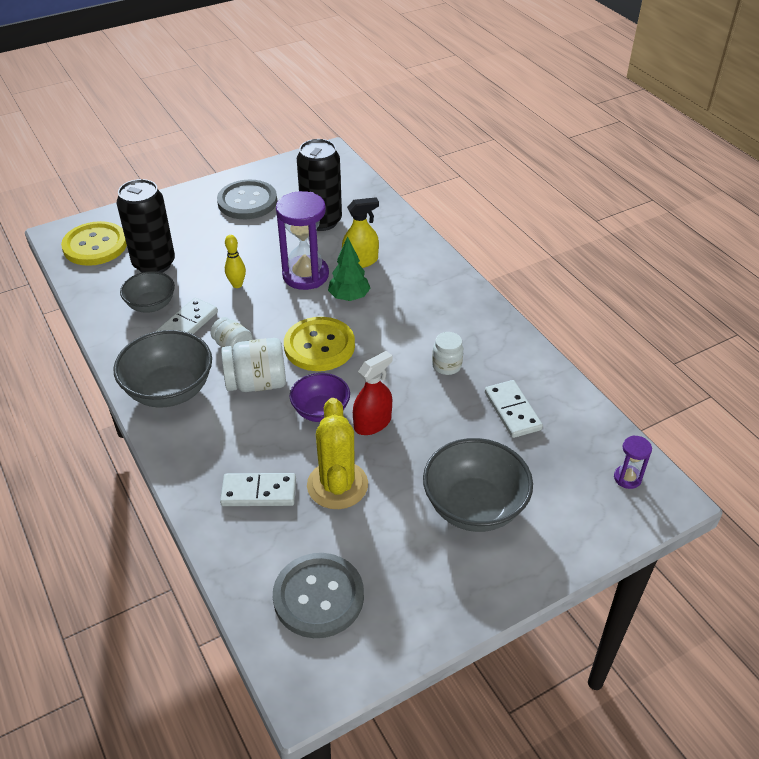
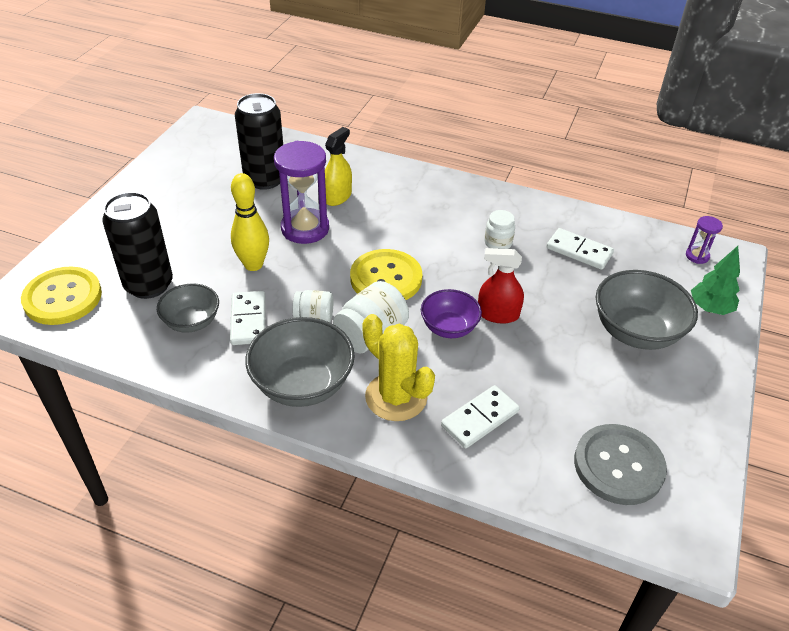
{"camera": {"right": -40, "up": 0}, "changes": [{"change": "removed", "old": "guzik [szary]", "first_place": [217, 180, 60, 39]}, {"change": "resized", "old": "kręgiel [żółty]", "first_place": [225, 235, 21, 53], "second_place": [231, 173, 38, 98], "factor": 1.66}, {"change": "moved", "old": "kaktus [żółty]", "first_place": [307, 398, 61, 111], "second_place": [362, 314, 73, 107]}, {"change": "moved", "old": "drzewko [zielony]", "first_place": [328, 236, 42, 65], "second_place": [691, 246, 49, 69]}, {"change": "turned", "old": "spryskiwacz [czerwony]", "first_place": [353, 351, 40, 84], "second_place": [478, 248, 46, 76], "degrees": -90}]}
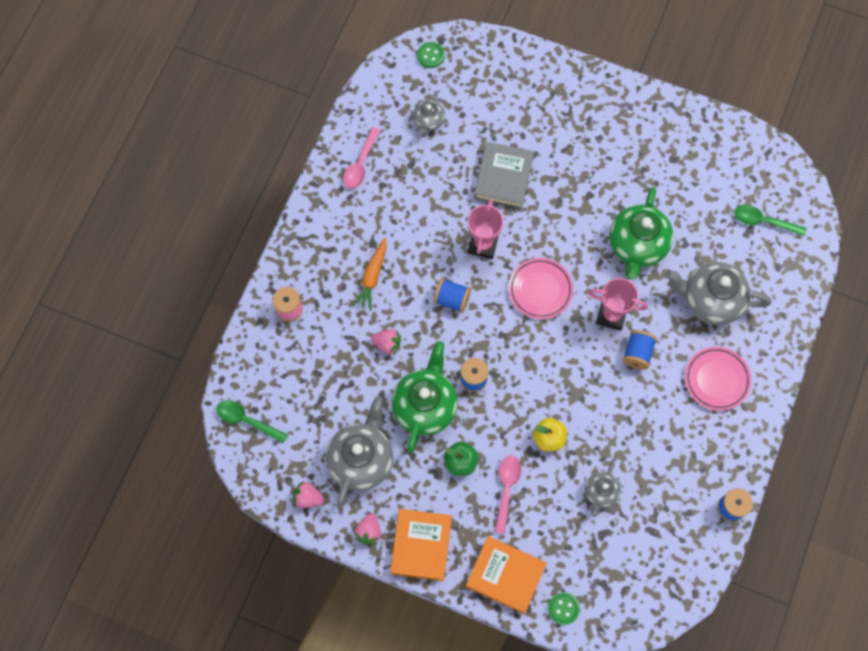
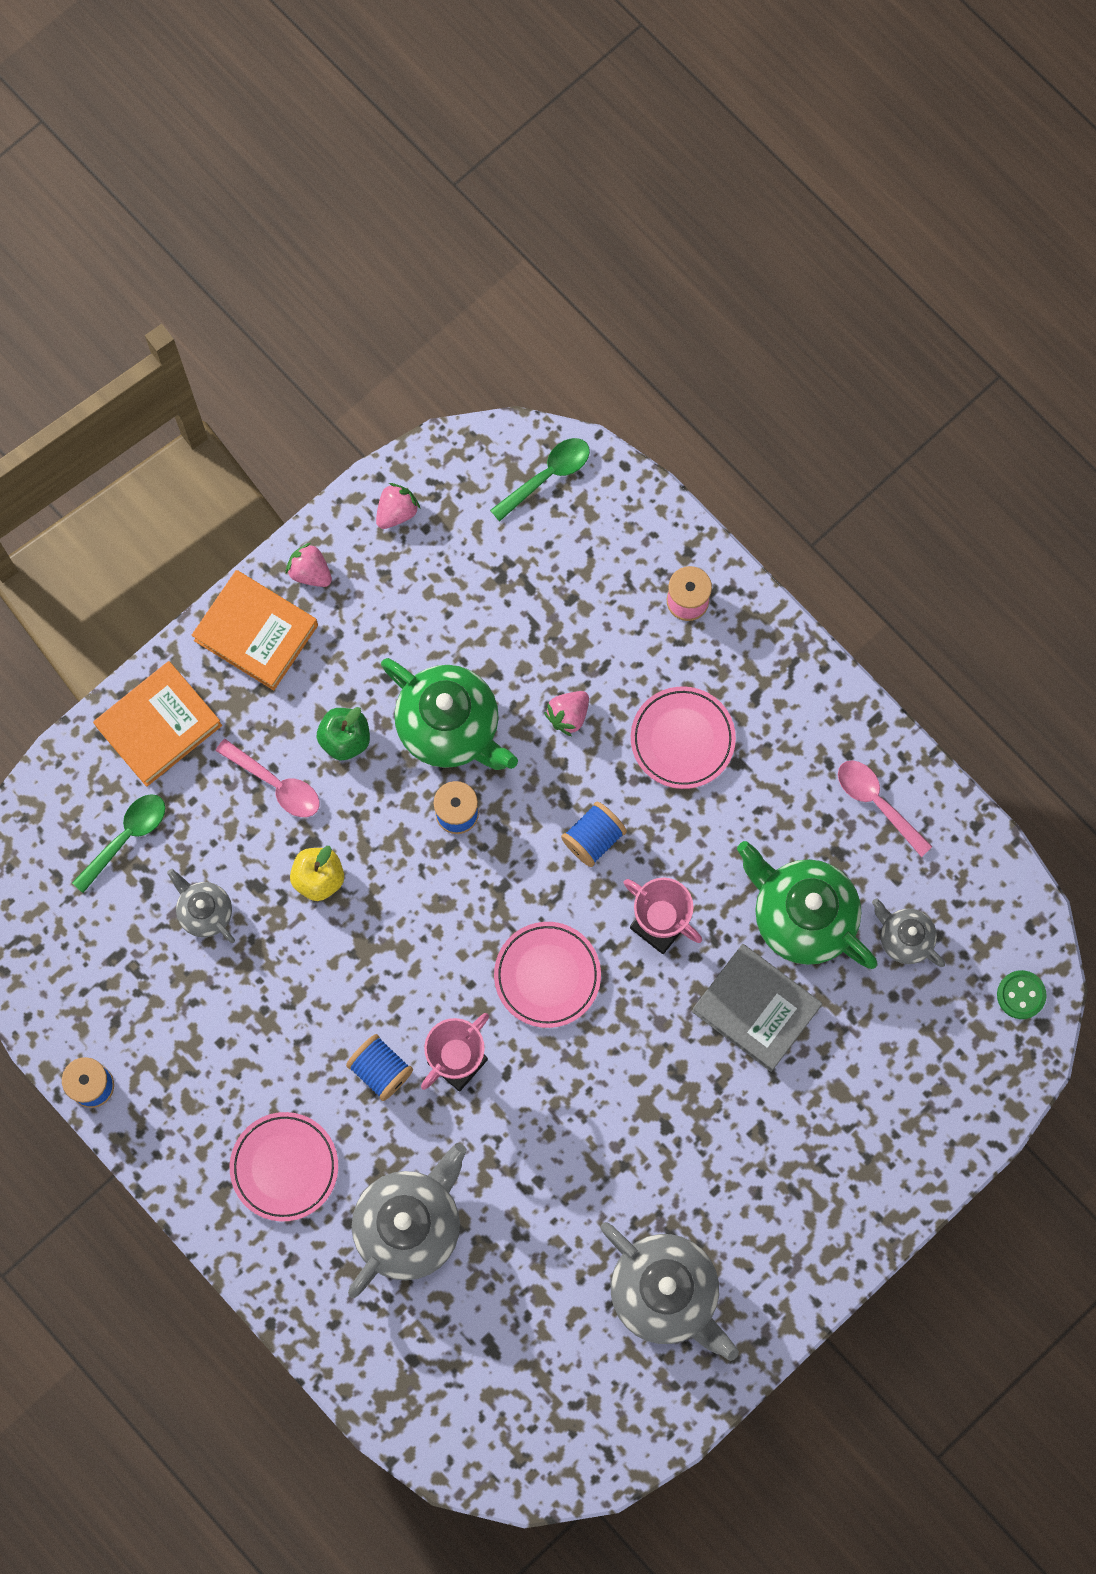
{"camera": {"right": 115, "up": 5}, "changes": [{"change": "moved", "old": "imbryk [szary]", "first_place": [326, 396, 67, 112], "second_place": [601, 1222, 138, 139]}, {"change": "replaced", "old": "marchewka [pomarańczowy]", "new": "talerz [różowy]", "first_place": [353, 238, 34, 73], "second_place": [631, 686, 105, 103]}, {"change": "removed", "old": "guzik [zielony]", "first_place": [548, 592, 32, 33]}, {"change": "moved", "old": "imbryk [zielony]", "first_place": [609, 187, 64, 93], "second_place": [737, 841, 141, 128]}, {"change": "moved", "old": "łyżka [zielony]", "first_place": [735, 205, 72, 31], "second_place": [72, 794, 93, 99]}]}
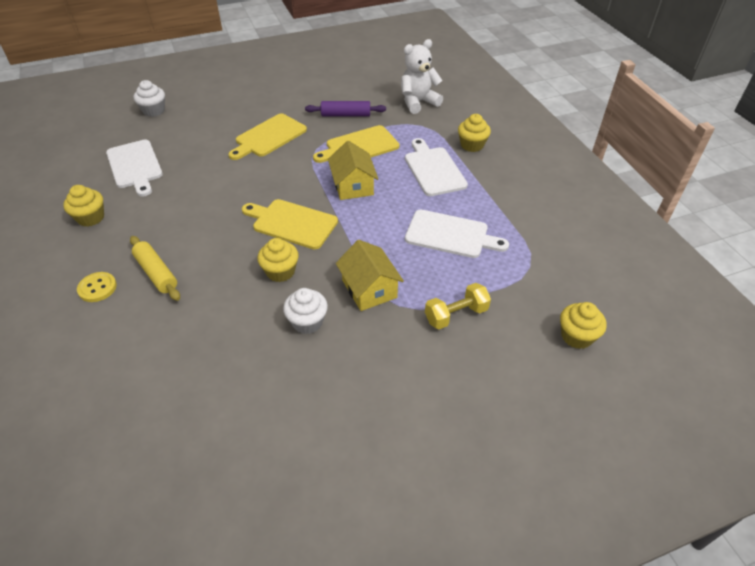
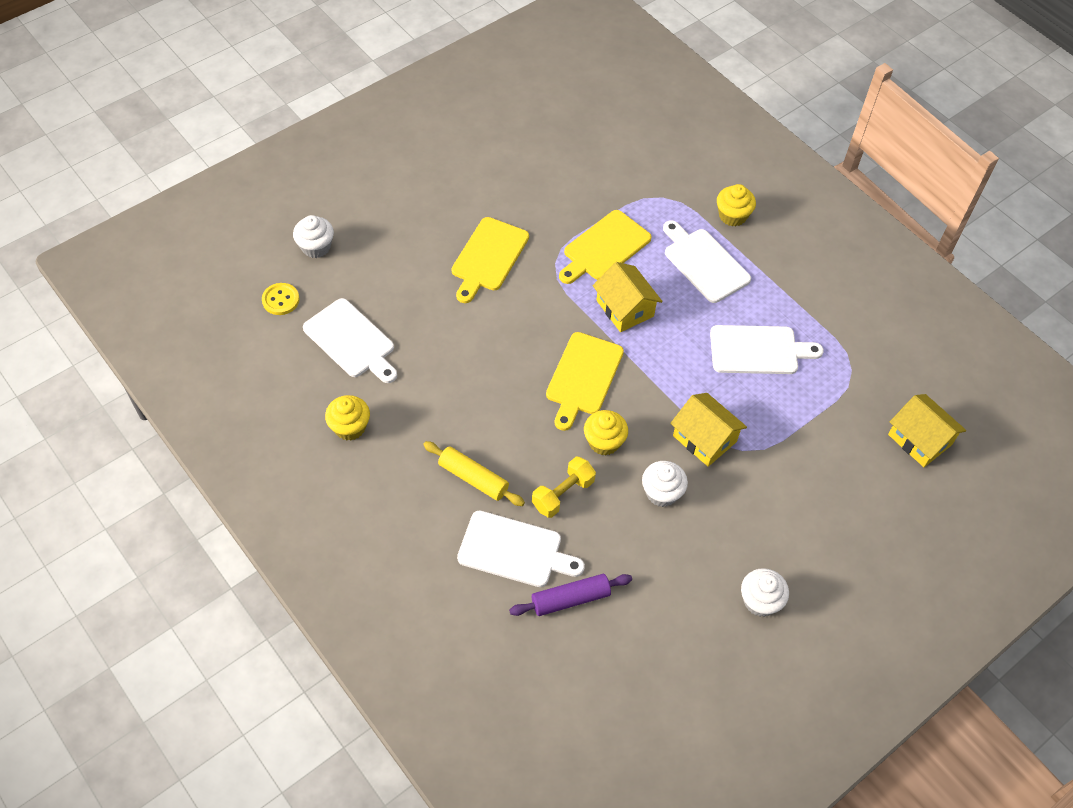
{"camera": {"right": -20, "up": 10}, "changes": [{"change": "moved", "old": "guzik [żółty]", "first_place": [77, 272, 40, 30], "second_place": [262, 283, 38, 32]}, {"change": "turned", "old": "deska do krojenia [żółty]", "first_place": [242, 199, 96, 51], "second_place": [546, 332, 78, 99], "degrees": -75}, {"change": "moved", "old": "wałek do ciasta [fioletowy]", "first_place": [305, 101, 81, 15], "second_place": [509, 574, 123, 42]}, {"change": "removed", "old": "miś [biały]", "first_place": [401, 39, 42, 75]}, {"change": "moved", "old": "hantel [żółty]", "first_place": [425, 283, 66, 46], "second_place": [532, 457, 64, 61]}, {"change": "replaced", "old": "muffinka [żółty]", "new": "domek [żółty]", "first_place": [560, 302, 47, 47], "second_place": [888, 394, 78, 73]}, {"change": "added", "new": "deska do krojenia [biały]", "second_place": [457, 511, 128, 76]}, {"change": "added", "new": "muffinka [biały]", "second_place": [741, 568, 48, 49]}]}
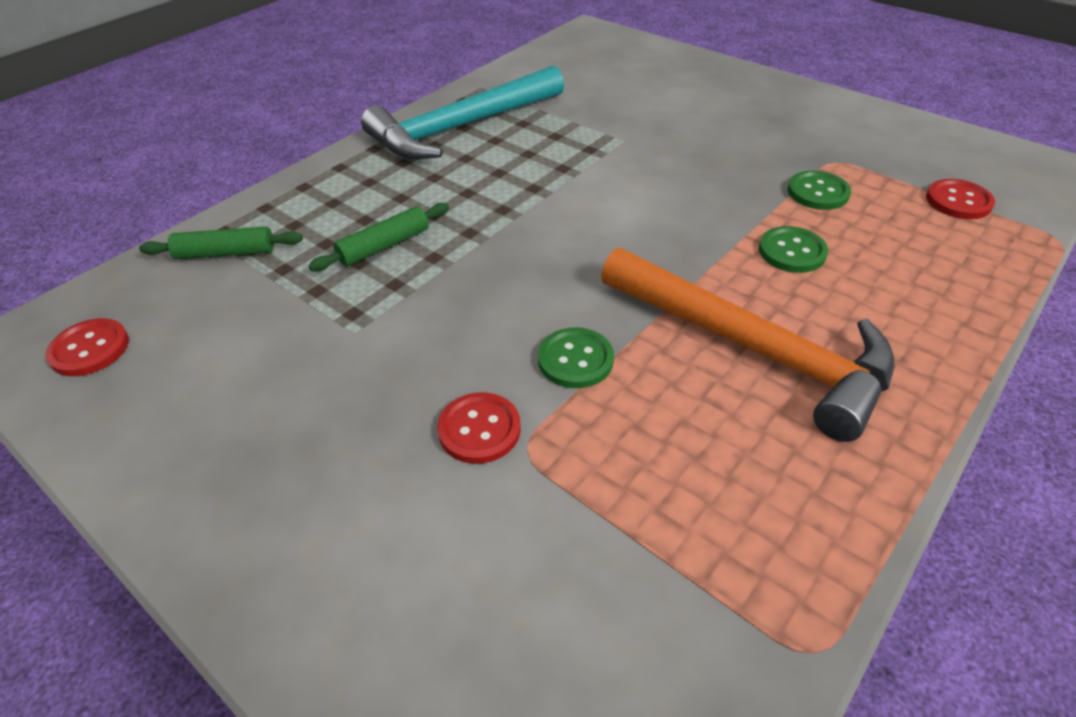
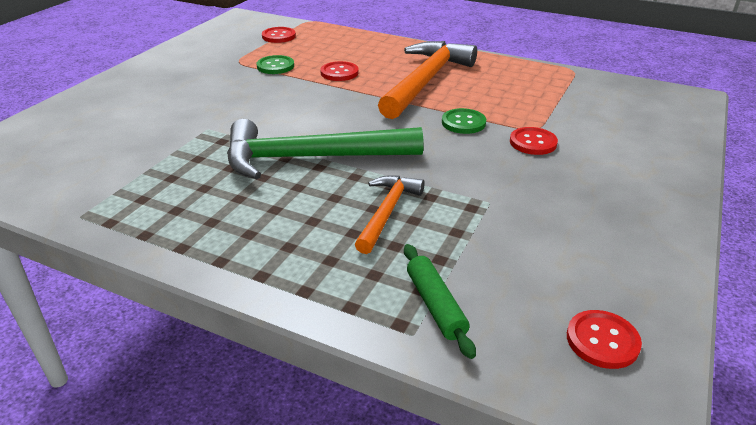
{"camera": {"right": -105, "up": -10}, "changes": [{"change": "replaced", "old": "wałek do ciasta [zielony]", "new": "młotek [pomarańczowy]", "first_place": [308, 203, 141, 69], "second_place": [355, 175, 70, 79]}, {"change": "removed", "old": "młotek [turkusowy]", "first_place": [361, 66, 203, 93]}, {"change": "recoloured", "old": "guzik [zielony]", "new": "guzik [czerwony]", "first_place": [759, 226, 69, 47], "second_place": [320, 61, 39, 20]}, {"change": "added", "new": "młotek [zielony]", "second_place": [227, 119, 197, 60]}]}
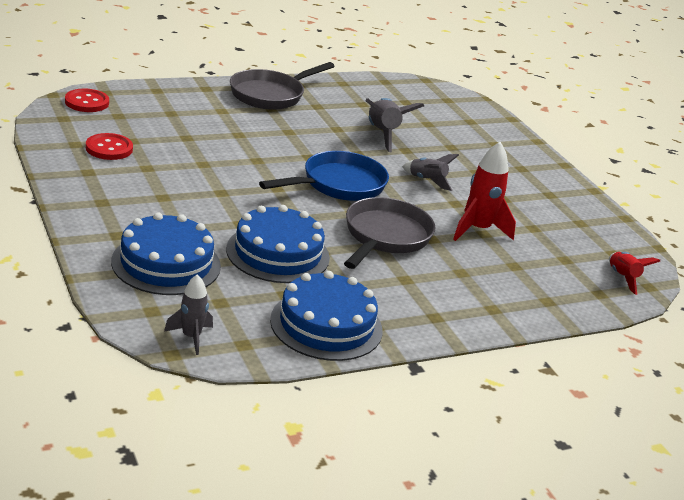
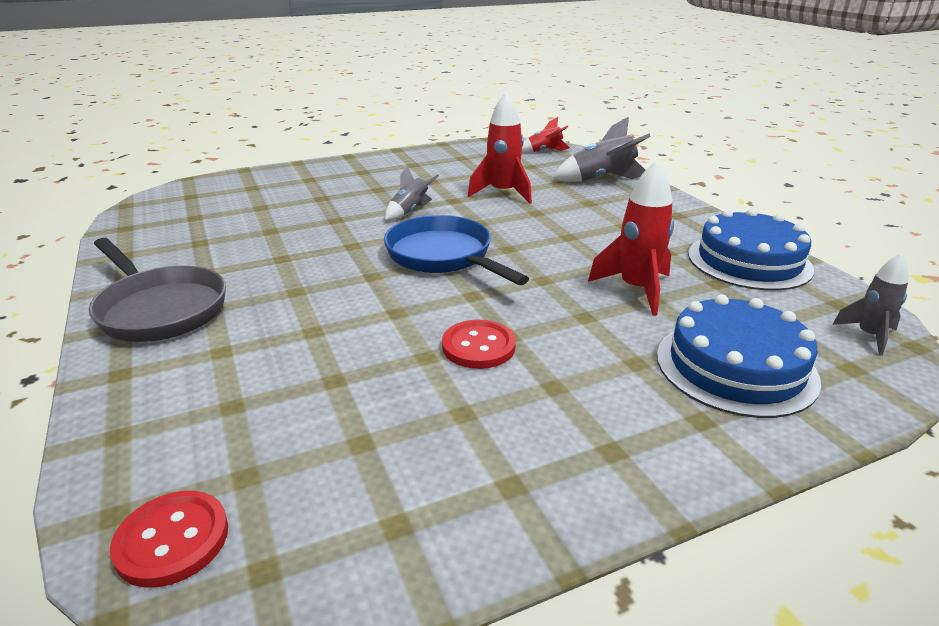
{"camera": {"right": -85, "up": 0}, "changes": [{"change": "moved", "old": "guzik [czerwony]", "first_place": [86, 133, 47, 27], "second_place": [442, 320, 74, 49]}, {"change": "replaced", "old": "tort [niebieski]", "new": "rakieta [czerwony]", "first_place": [226, 205, 104, 78], "second_place": [588, 160, 86, 156]}, {"change": "removed", "old": "patelnia [szary]", "first_place": [344, 197, 92, 72]}, {"change": "moved", "old": "rakieta [szary]", "first_place": [365, 98, 59, 54], "second_place": [552, 117, 99, 65]}]}
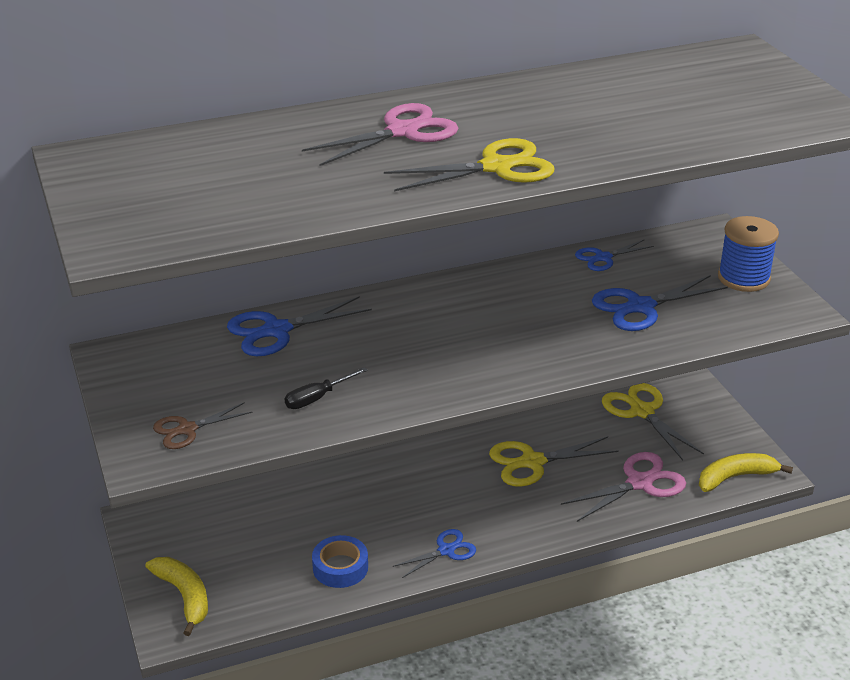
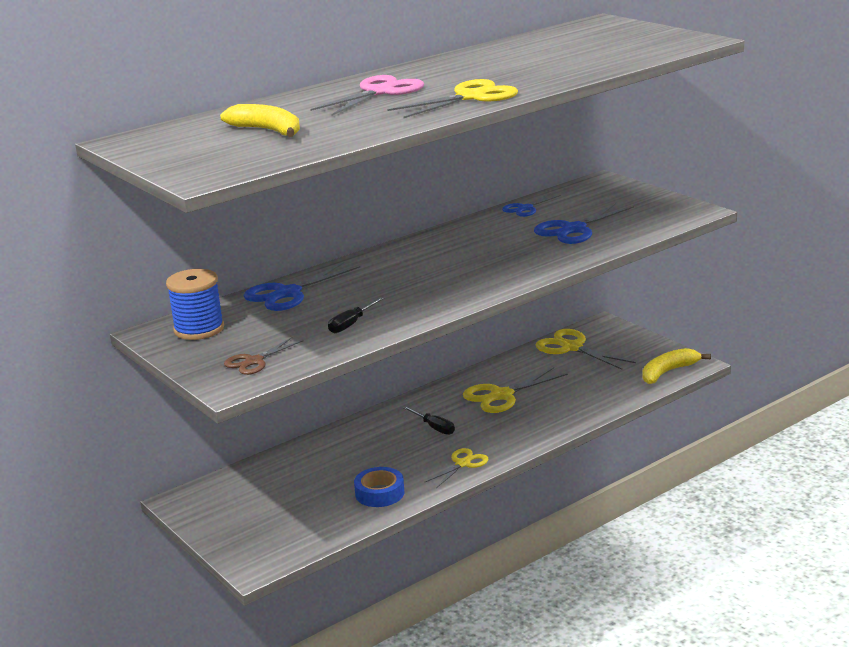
{"camera": {"right": -15, "up": -10}, "changes": [{"change": "moved", "old": "banan [żółty]", "first_place": [145, 557, 63, 79], "second_place": [220, 104, 80, 33]}, {"change": "recoloured", "old": "nożyczki [niebieski]", "new": "nożyczki [żółty]", "first_place": [393, 529, 83, 49], "second_place": [424, 448, 64, 40]}, {"change": "removed", "old": "nożyczki [różowy]", "first_place": [561, 452, 125, 70]}, {"change": "moved", "old": "szpulka [niebieski]", "first_place": [718, 216, 61, 76], "second_place": [166, 269, 58, 71]}, {"change": "added", "new": "śrubokręt [czarny]", "second_place": [403, 406, 52, 29]}]}
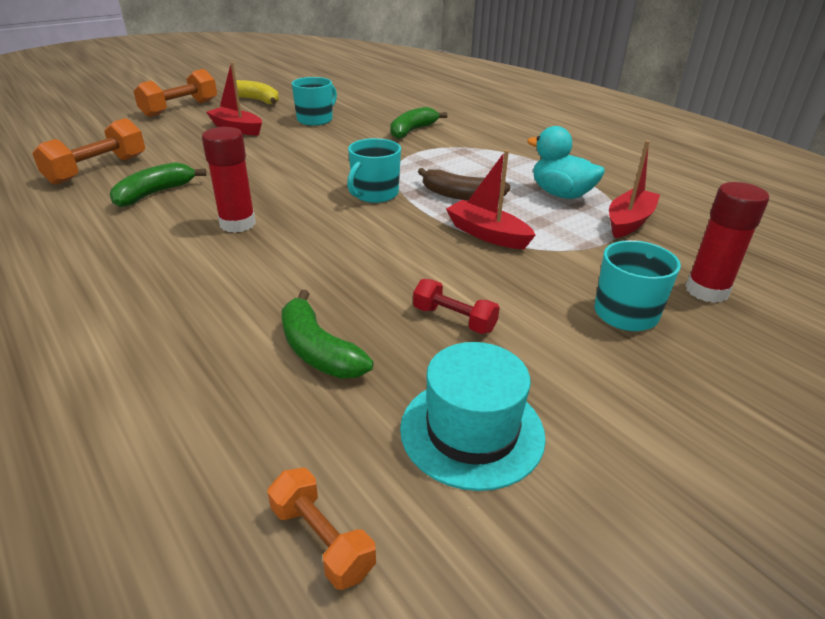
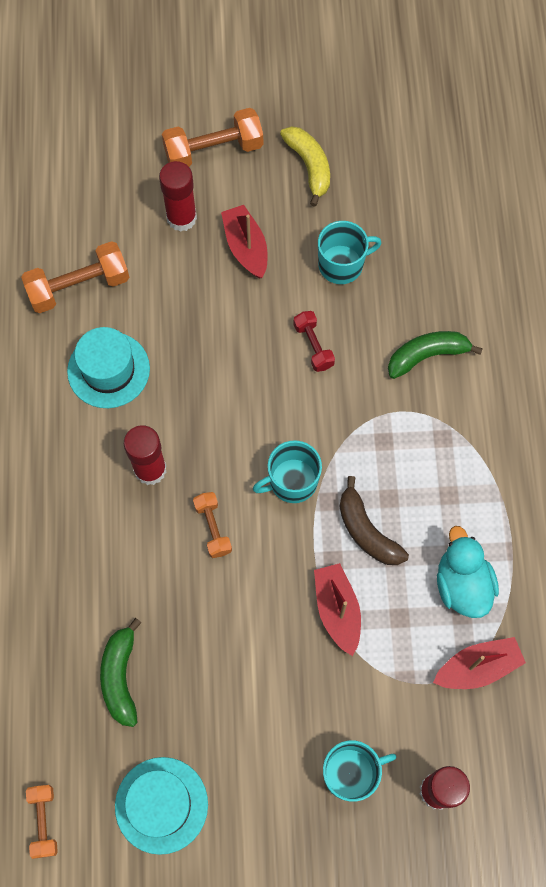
{"camera": {"right": 35, "up": 35}, "changes": [{"change": "replaced", "old": "banan [zielony]", "new": "kapelusz [turkusowy]", "first_place": [110, 162, 97, 45], "second_place": [67, 327, 83, 81]}, {"change": "moved", "old": "hantel [czerwony]", "first_place": [413, 279, 87, 55], "second_place": [293, 311, 42, 61]}, {"change": "added", "new": "klej w sztyfcie [czerwony]", "second_place": [159, 161, 38, 71]}, {"change": "added", "new": "hantel [pomarańczowy]", "second_place": [193, 492, 39, 66]}]}
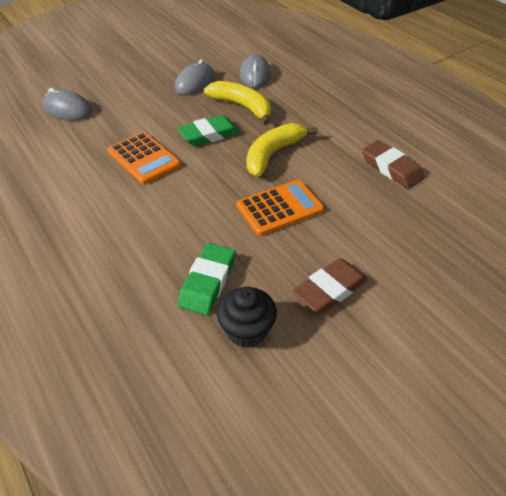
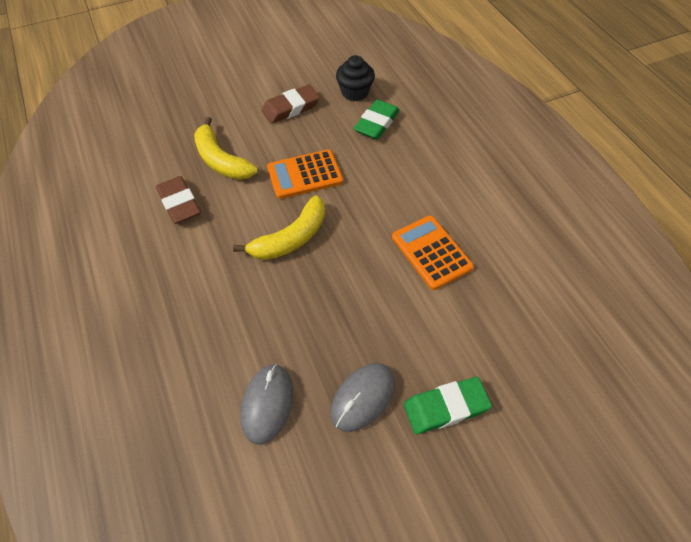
{"camera": {"right": -170, "up": 10}, "changes": [{"change": "removed", "old": "myszka [szary]", "first_place": [42, 88, 50, 32]}, {"change": "moved", "old": "gumka do mazania [zielony]", "first_place": [177, 115, 63, 31], "second_place": [404, 377, 88, 57]}, {"change": "moved", "old": "banan [żółty]", "first_place": [204, 81, 67, 44], "second_place": [194, 117, 64, 63]}]}
